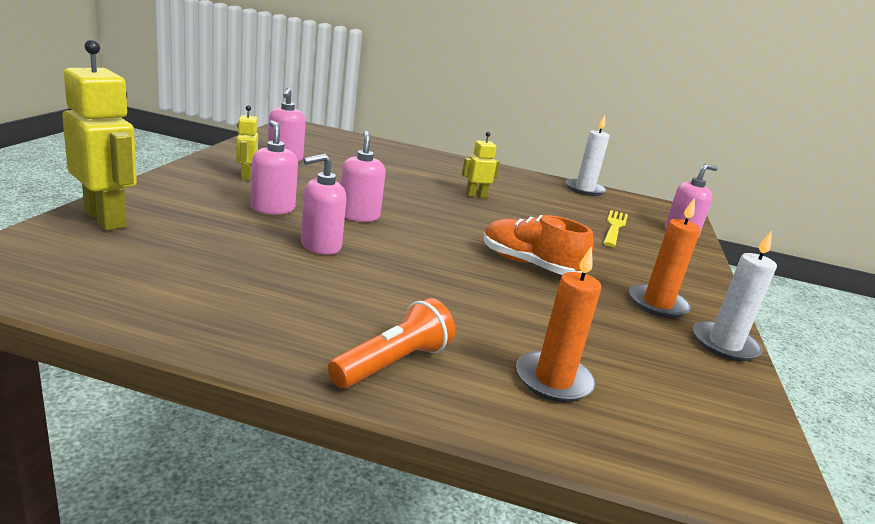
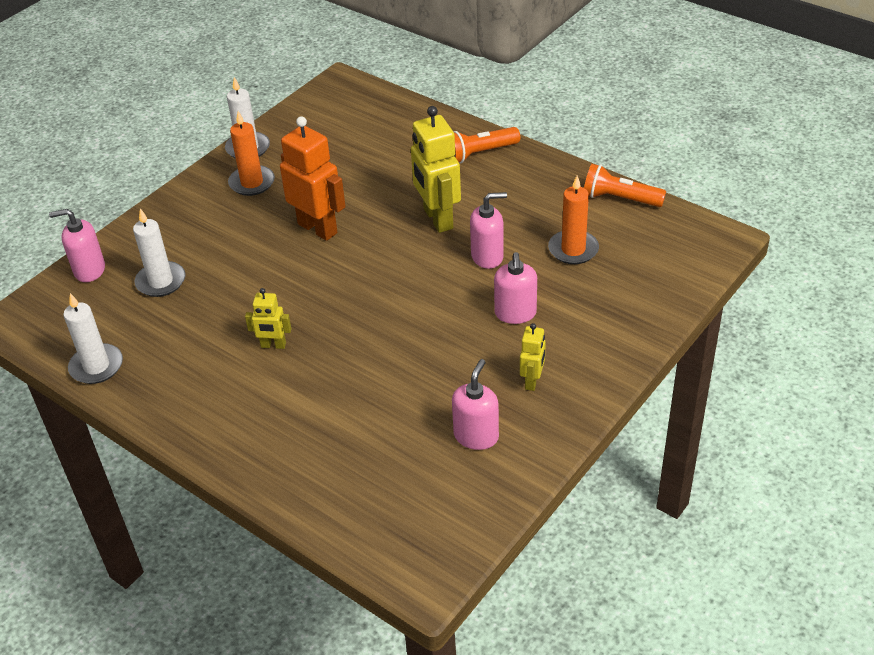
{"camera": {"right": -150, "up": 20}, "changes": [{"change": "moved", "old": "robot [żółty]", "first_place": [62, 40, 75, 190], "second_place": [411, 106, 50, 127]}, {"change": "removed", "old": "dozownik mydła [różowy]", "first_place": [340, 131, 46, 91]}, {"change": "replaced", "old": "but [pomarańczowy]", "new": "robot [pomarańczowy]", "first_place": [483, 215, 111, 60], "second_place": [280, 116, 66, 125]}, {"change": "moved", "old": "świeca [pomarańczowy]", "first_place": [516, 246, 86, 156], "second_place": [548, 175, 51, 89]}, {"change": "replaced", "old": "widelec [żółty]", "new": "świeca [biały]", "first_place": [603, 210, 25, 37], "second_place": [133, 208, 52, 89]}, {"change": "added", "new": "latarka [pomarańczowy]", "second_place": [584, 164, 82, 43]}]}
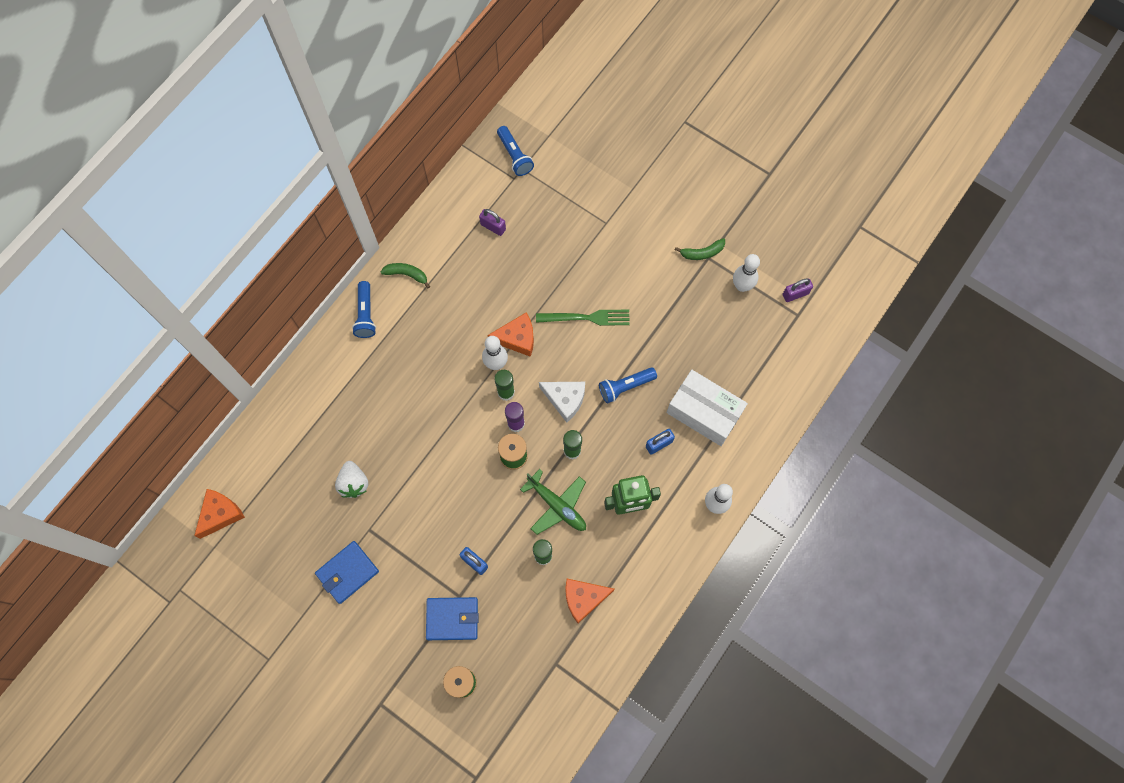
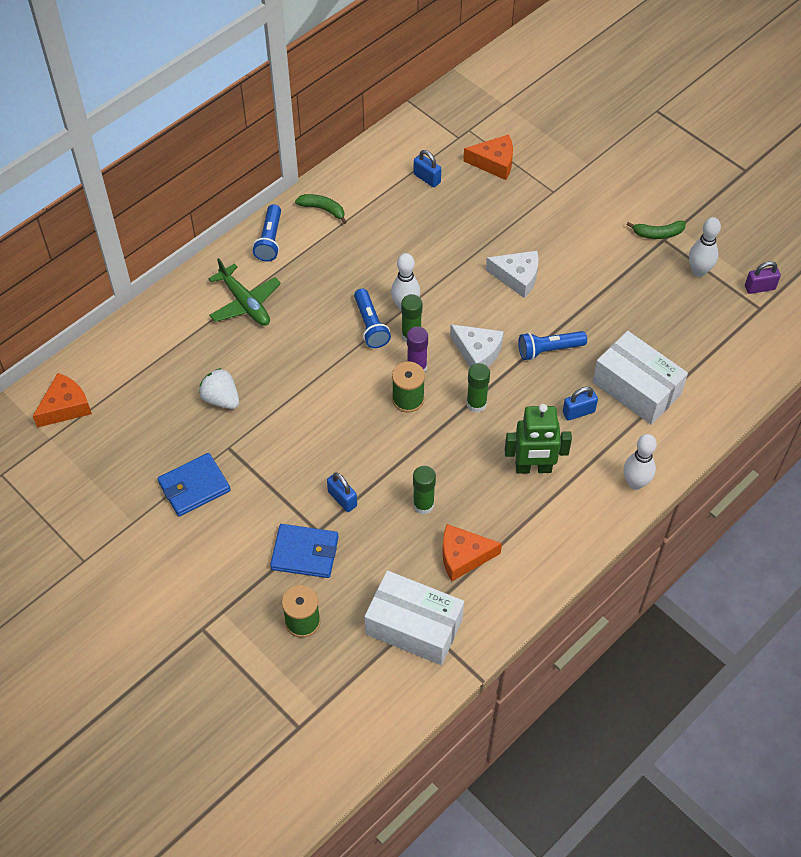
{"camera": {"right": 10, "up": -15}, "changes": [{"change": "turned", "old": "truskawka [biały]", "first_place": [335, 461, 33, 37], "second_place": [199, 368, 40, 41], "degrees": 135}, {"change": "recoloured", "old": "kłódka [fioletowy]", "new": "kłódka [niebieski]", "first_place": [479, 209, 27, 27], "second_place": [414, 150, 27, 37]}, {"change": "moved", "old": "ser [pomarańczowy]", "first_place": [487, 312, 47, 45], "second_place": [463, 134, 50, 46]}, {"change": "moved", "old": "latarka [niebieski]", "first_place": [497, 126, 37, 50], "second_place": [354, 289, 37, 59]}, {"change": "moved", "old": "samolot [zielony]", "first_place": [520, 469, 66, 66], "second_place": [208, 258, 73, 68]}, {"change": "replaced", "old": "widelec [zielony]", "new": "ser [biały]", "first_place": [536, 310, 94, 16], "second_place": [486, 251, 53, 47]}, {"change": "added", "new": "pudełko [biały]", "second_place": [364, 571, 100, 94]}]}
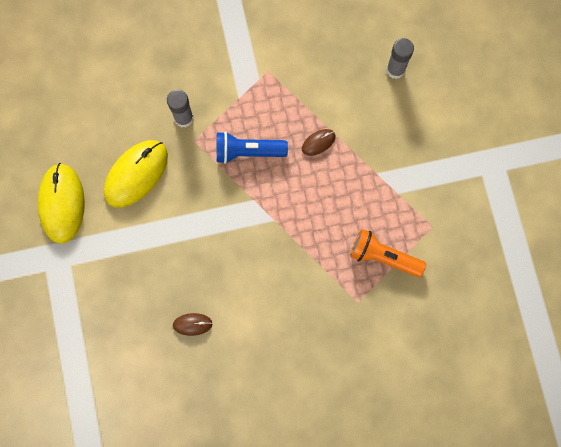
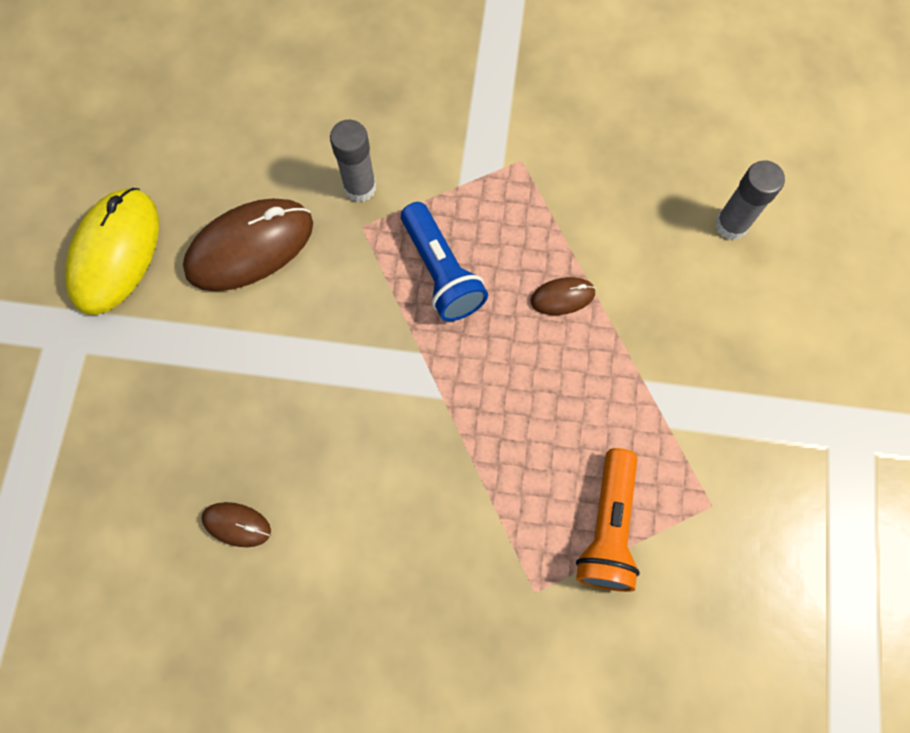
{"camera": {"right": 20, "up": -5}, "changes": [{"change": "recoloured", "old": "myszka [żółty]", "new": "myszka [brązowy]", "first_place": [104, 140, 64, 68], "second_place": [183, 199, 130, 92]}, {"change": "turned", "old": "latarka [niebieski]", "first_place": [216, 131, 72, 33], "second_place": [401, 202, 87, 119], "degrees": -135}, {"change": "turned", "old": "latarka [pomarańczowy]", "first_place": [350, 229, 76, 48], "second_place": [576, 448, 64, 144], "degrees": -120}]}
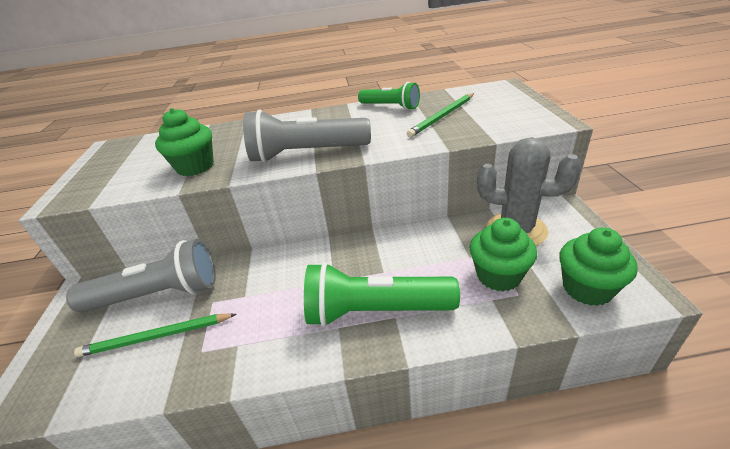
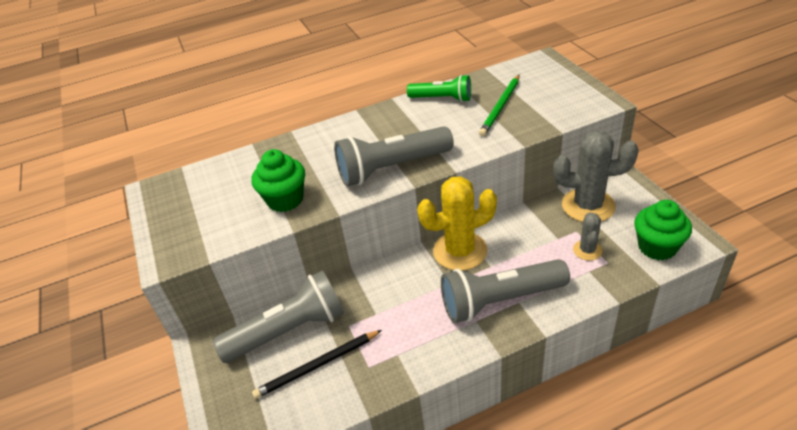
{"camera": {"right": -15, "up": 5}, "changes": [{"change": "recoloured", "old": "ołówek [zielony]", "new": "ołówek [czarny]", "first_place": [74, 313, 163, 44], "second_place": [252, 330, 130, 69]}, {"change": "recoloured", "old": "latarka [zielony]", "new": "latarka [szary]", "first_place": [304, 262, 156, 65], "second_place": [441, 259, 129, 64]}, {"change": "replaced", "old": "muffinka [zielony]", "new": "kaktus [szary]", "first_place": [470, 218, 67, 73], "second_place": [573, 213, 30, 48]}, {"change": "added", "new": "kaktus [żółty]", "second_place": [417, 176, 80, 94]}]}
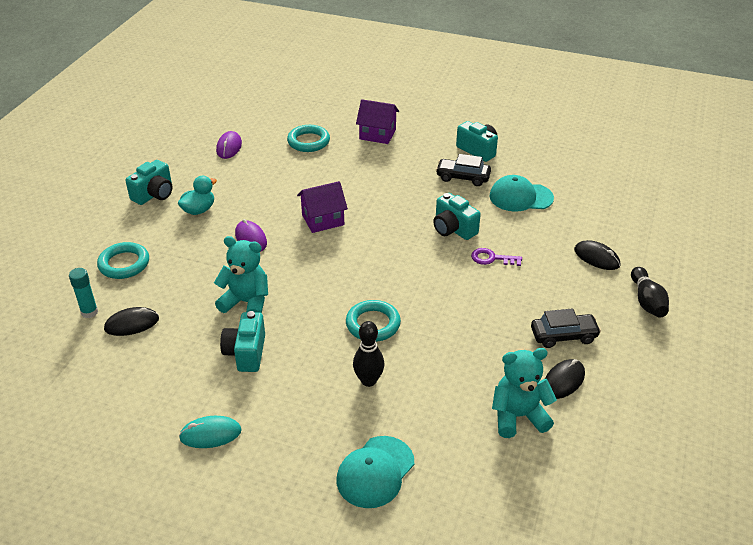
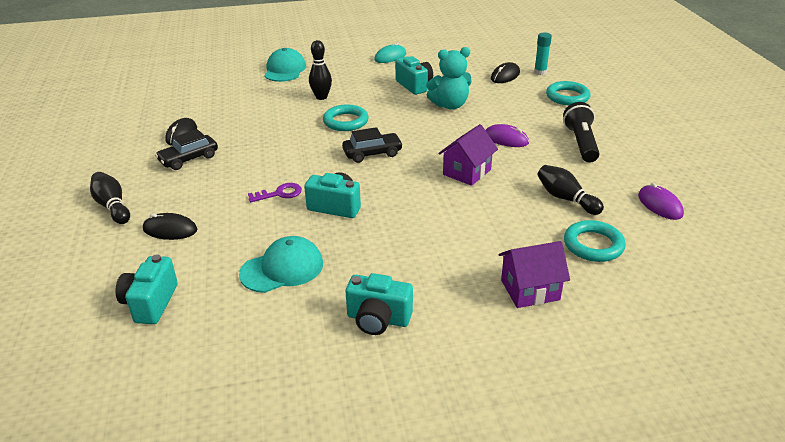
{"camera": {"right": 150, "up": -5}, "changes": [{"change": "moved", "old": "aparat fotograficzny [turkusowy]", "first_place": [125, 160, 48, 45], "second_place": [115, 254, 63, 70]}, {"change": "replaced", "old": "kaczka [turkusowy]", "new": "latarka [czarny]", "first_place": [178, 176, 39, 39], "second_place": [563, 102, 36, 61]}, {"change": "moved", "old": "samochód [czarny]", "first_place": [436, 154, 55, 32], "second_place": [342, 127, 61, 36]}, {"change": "removed", "old": "miś [turkusowy]", "first_place": [492, 348, 65, 90]}, {"change": "added", "new": "kręgiel [czarny]", "second_place": [537, 165, 67, 50]}]}
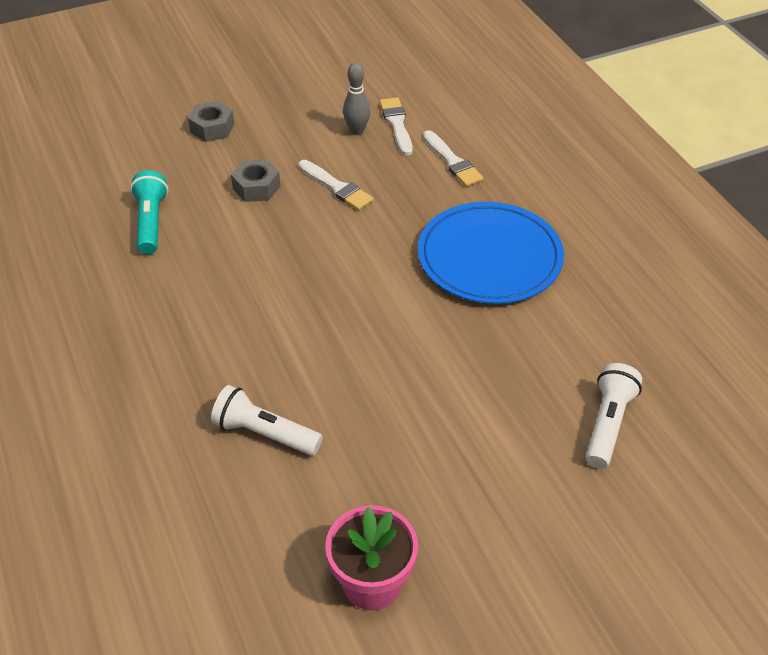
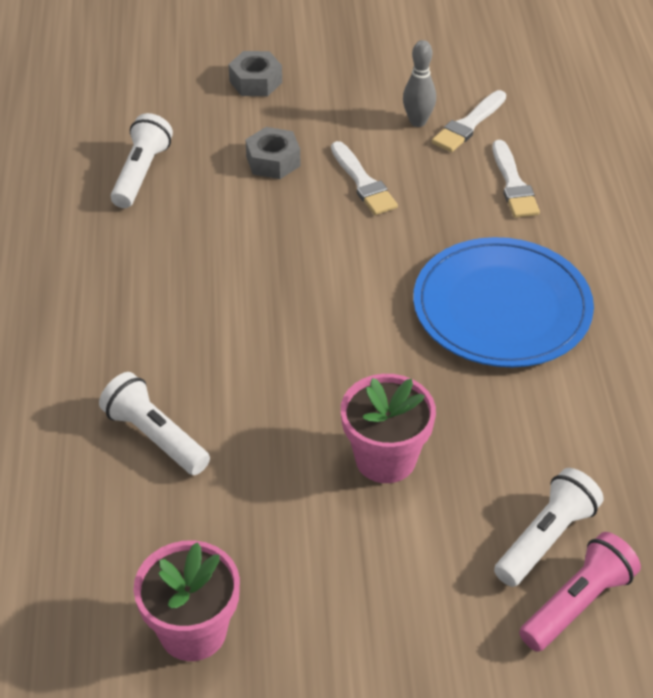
{"camera": {"right": 20, "up": 0}, "changes": [{"change": "recoloured", "old": "latarka [turkusowy]", "new": "latarka [biały]", "first_place": [130, 170, 38, 84], "second_place": [111, 113, 62, 95]}, {"change": "turned", "old": "pędzel [biały]", "first_place": [380, 97, 33, 59], "second_place": [432, 90, 74, 62], "degrees": -150}, {"change": "added", "new": "doniczka [różowy]", "second_place": [341, 374, 95, 109]}, {"change": "added", "new": "latarka [różowy]", "second_place": [519, 532, 122, 120]}]}
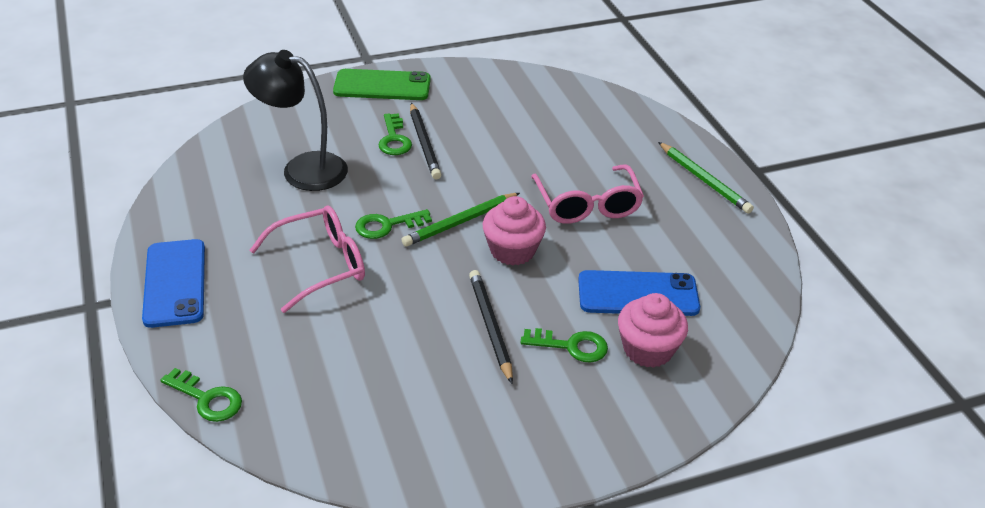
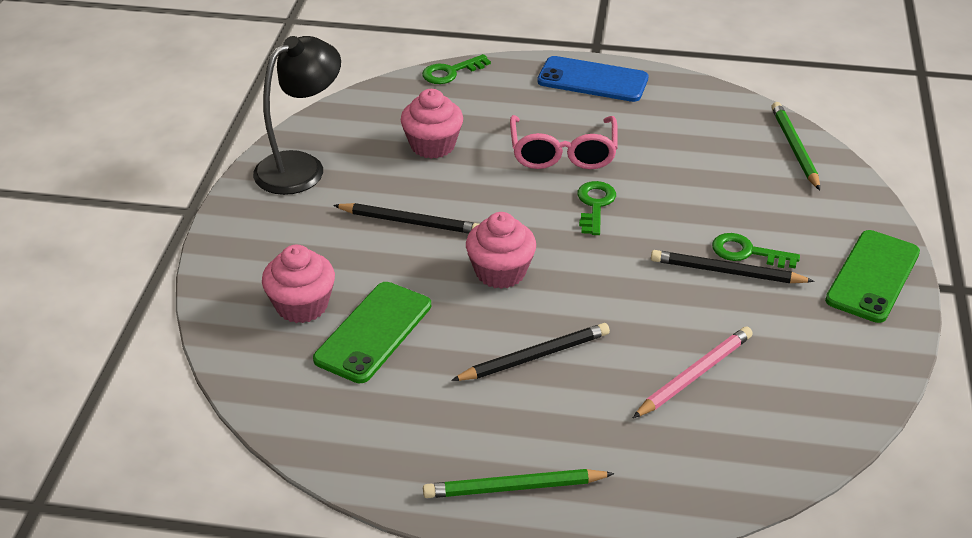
{"camera": {"right": 120, "up": 0}, "changes": [{"change": "moved", "old": "lampka [czarny]", "first_place": [243, 50, 105, 141], "second_place": [253, 36, 88, 159]}, {"change": "moved", "old": "ołówek [zielony]", "first_place": [401, 193, 119, 54], "second_place": [771, 102, 49, 88]}, {"change": "removed", "old": "klucz [zielony]", "first_place": [521, 328, 87, 35]}, {"change": "replaced", "old": "okulary [różowy]", "new": "ołówek [czarny]", "first_place": [531, 165, 113, 59], "second_place": [451, 323, 159, 58]}, {"change": "recoloured", "old": "telefon [niebieski]", "new": "telefon [zielony]", "first_place": [578, 270, 122, 46], "second_place": [313, 282, 118, 101]}, {"change": "added", "new": "muffinka [różowy]", "second_place": [401, 89, 62, 70]}, {"change": "added", "new": "ołówek [różowy]", "second_place": [633, 326, 120, 92]}]}
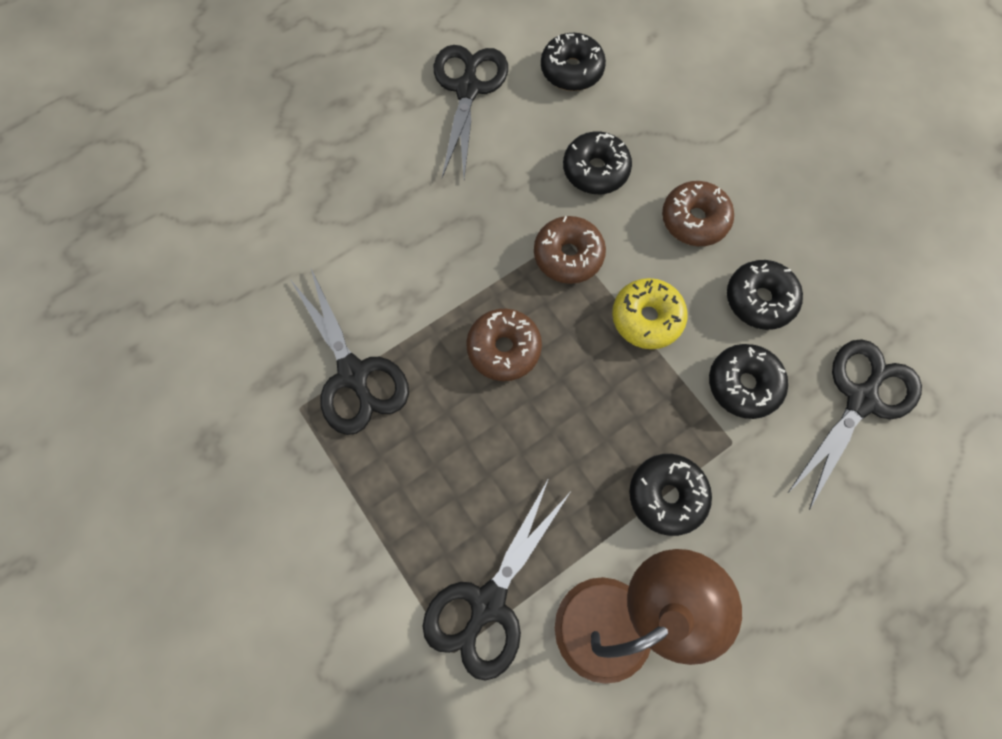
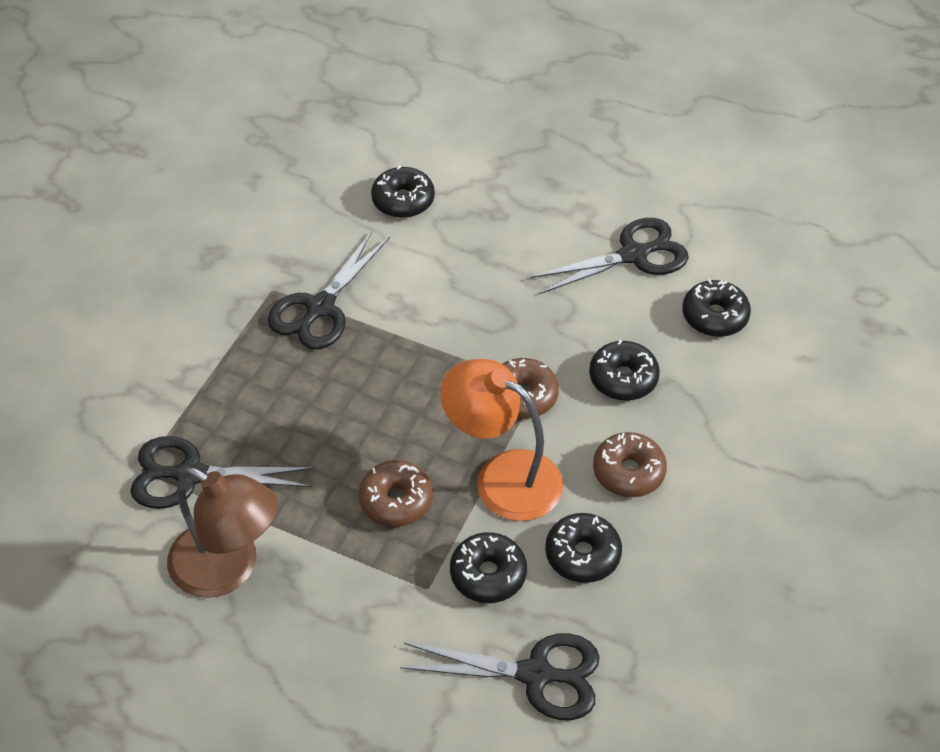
{"camera": {"right": 60, "up": -20}, "changes": [{"change": "moved", "old": "donut [brązowy]", "first_place": [466, 309, 76, 72], "second_place": [358, 460, 75, 67]}, {"change": "replaced", "old": "donut [żółty]", "new": "lampka [pomarańczowy]", "first_place": [612, 278, 76, 71], "second_place": [440, 359, 123, 162]}, {"change": "moved", "old": "donut [czarny]", "first_place": [629, 454, 83, 82], "second_place": [371, 165, 64, 53]}]}
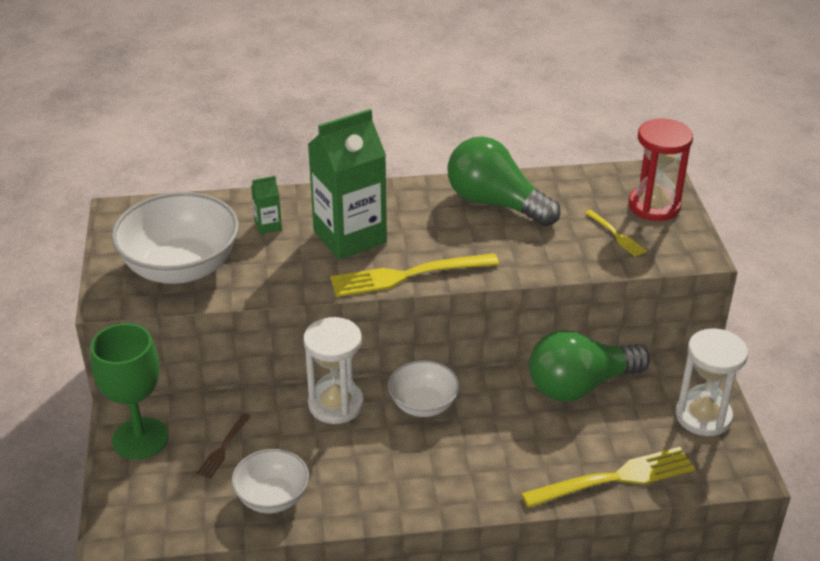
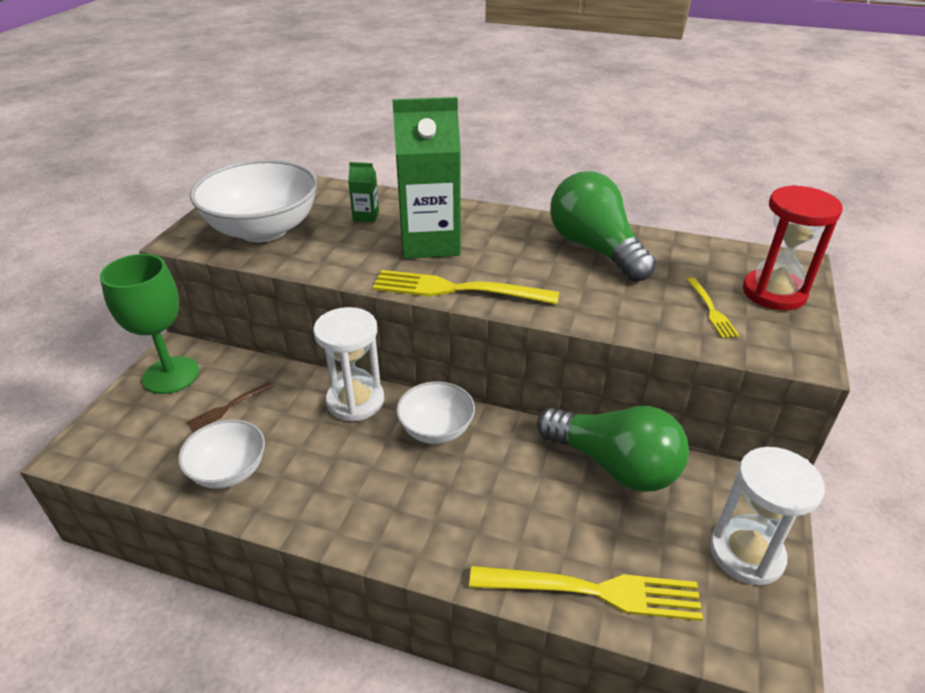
{"camera": {"right": 25, "up": 0}, "changes": [{"change": "turned", "old": "żarówka [zielony]", "first_place": [529, 330, 121, 71], "second_place": [537, 406, 152, 86], "degrees": -150}]}
